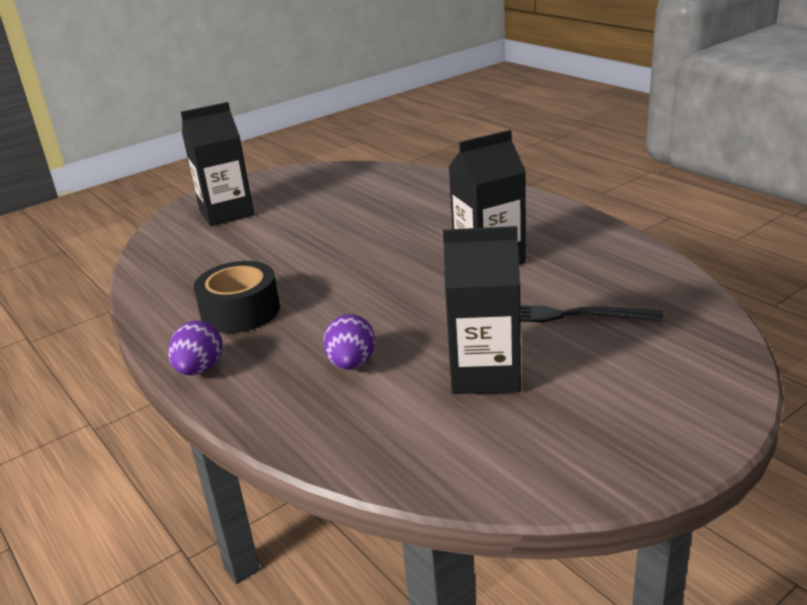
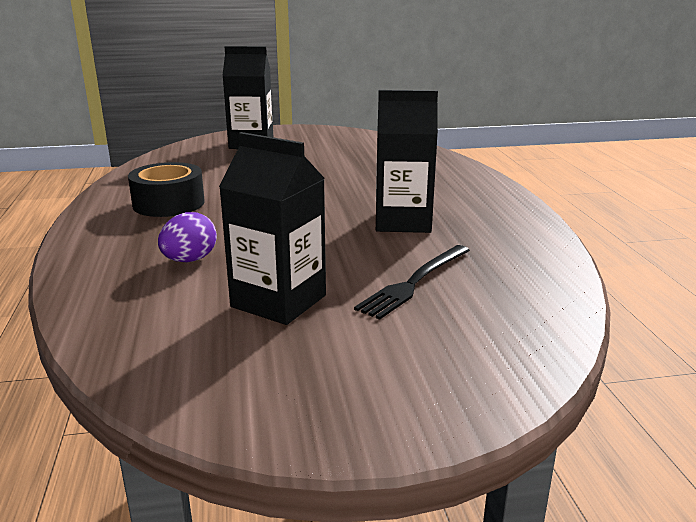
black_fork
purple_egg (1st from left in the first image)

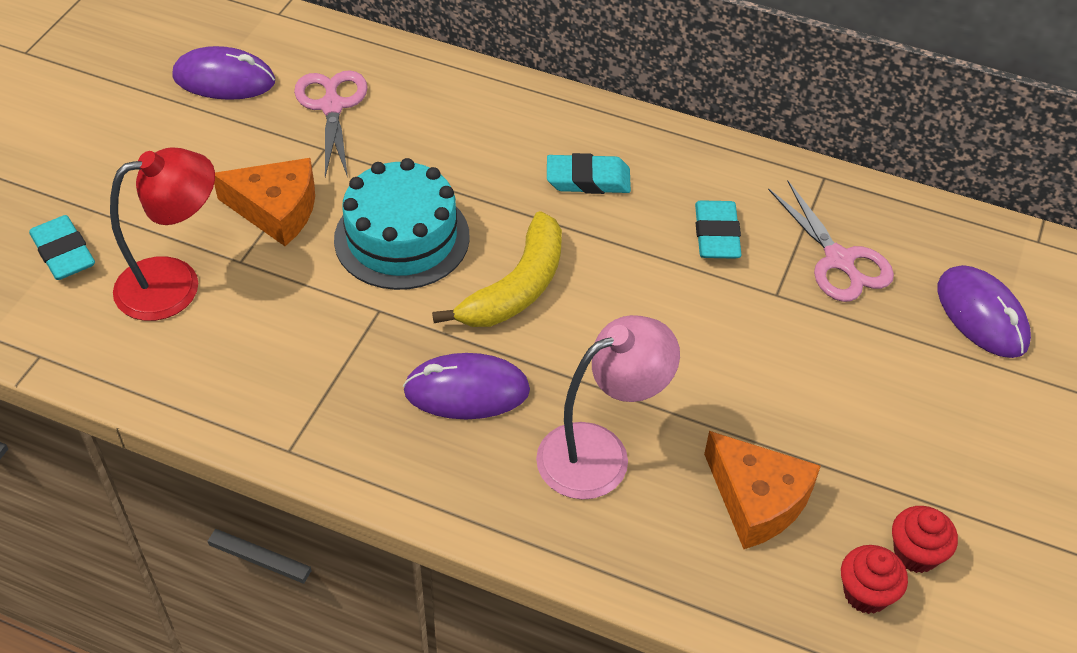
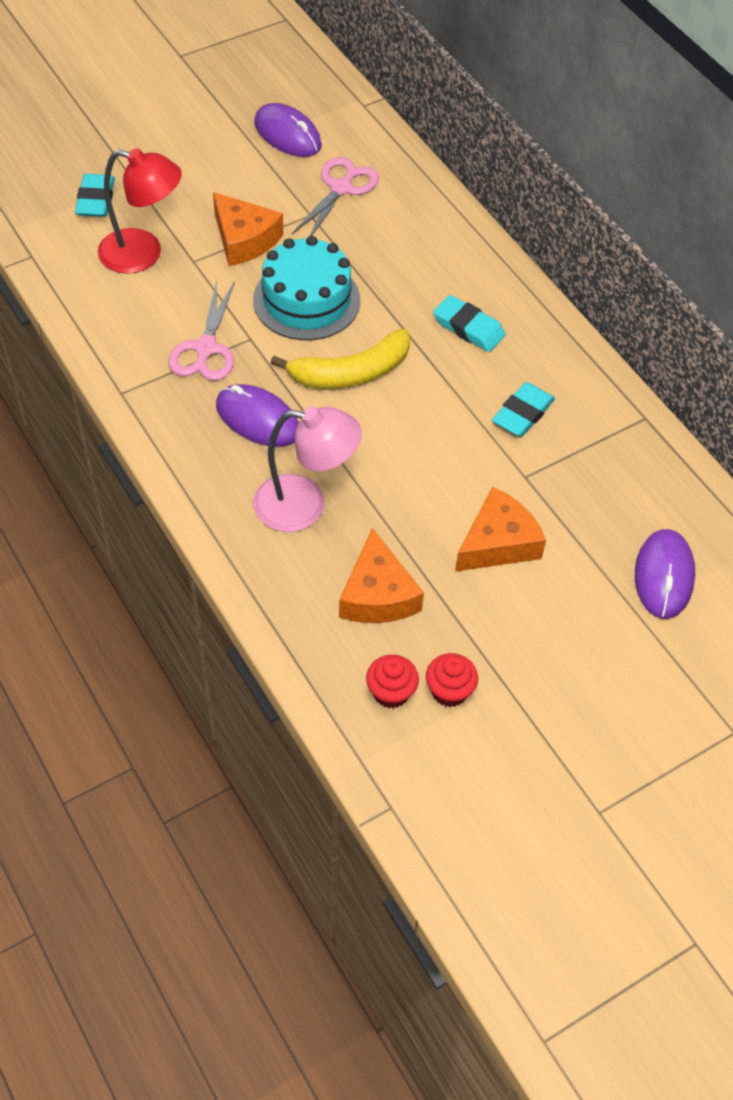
pink_scissors (1st from left)
orange_cheese (3rd from left)

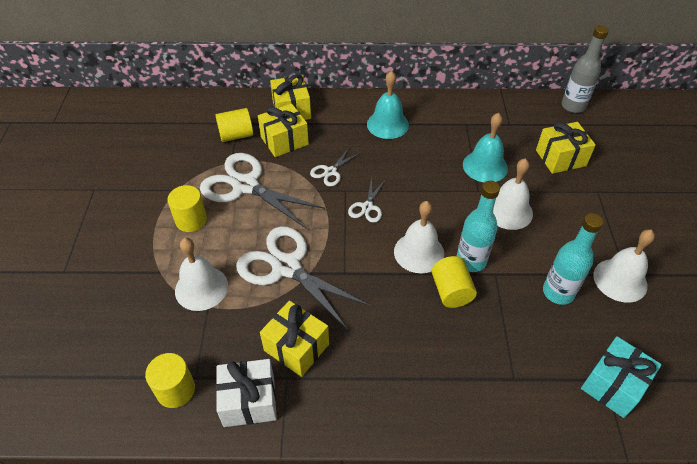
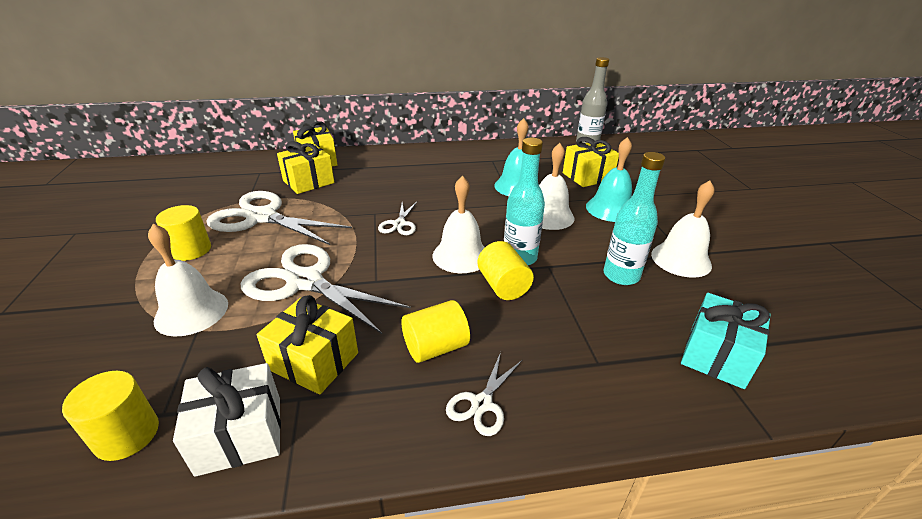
turquoise_bell (2nd from left)
yellow_cylinder (3rd from left)
white_scissors (4th from left)

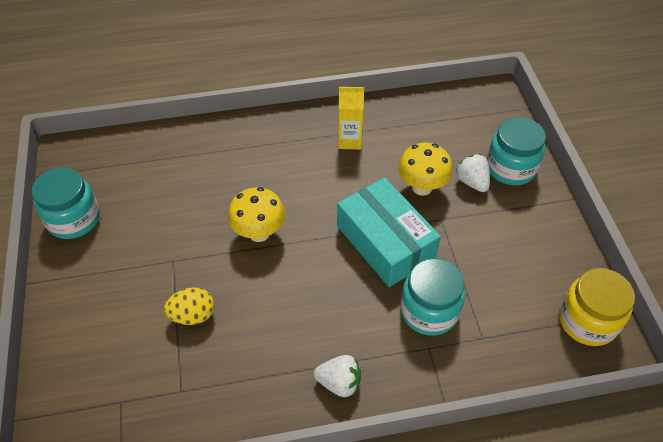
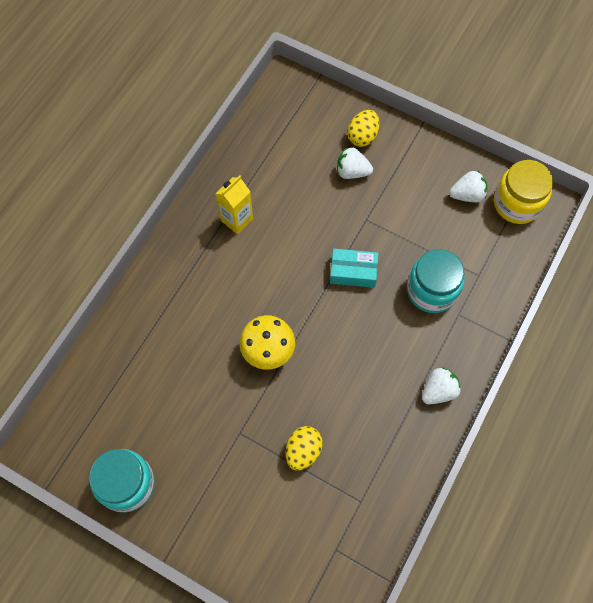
yellow_egg (2nd from left)
yellow_mushroom (2nd from left in the first image)
turquoise_box
white_strawberry (3rd from left)

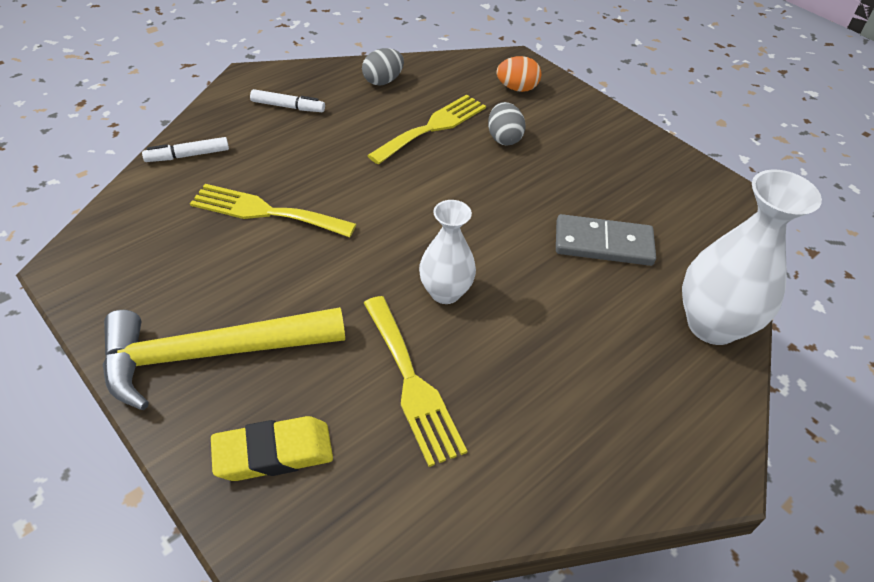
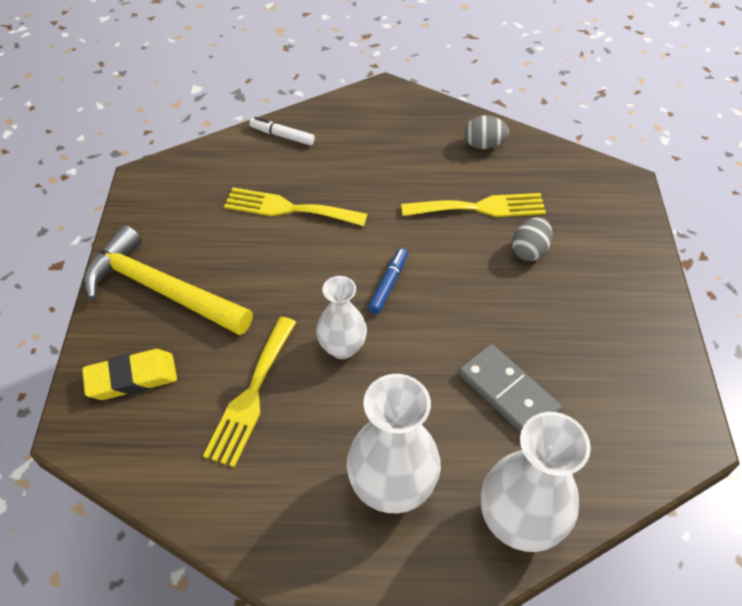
orange_egg
white_marker (2nd from left in the first image)
yellow_fork (2nd from left)
yellow_eraser
blue_marker
white_vase (2nd from left)

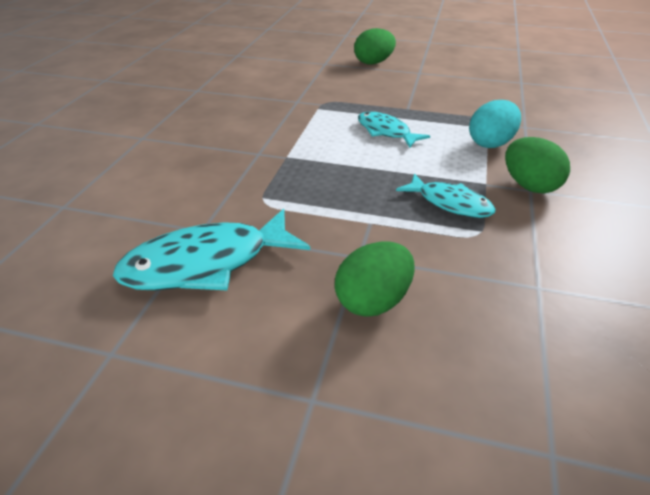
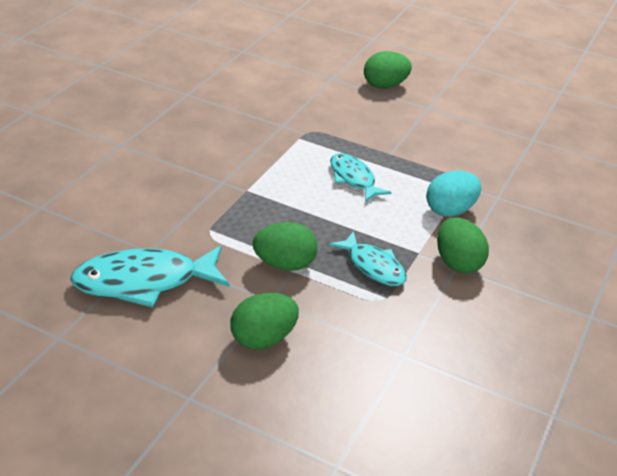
green_egg (2nd from left)

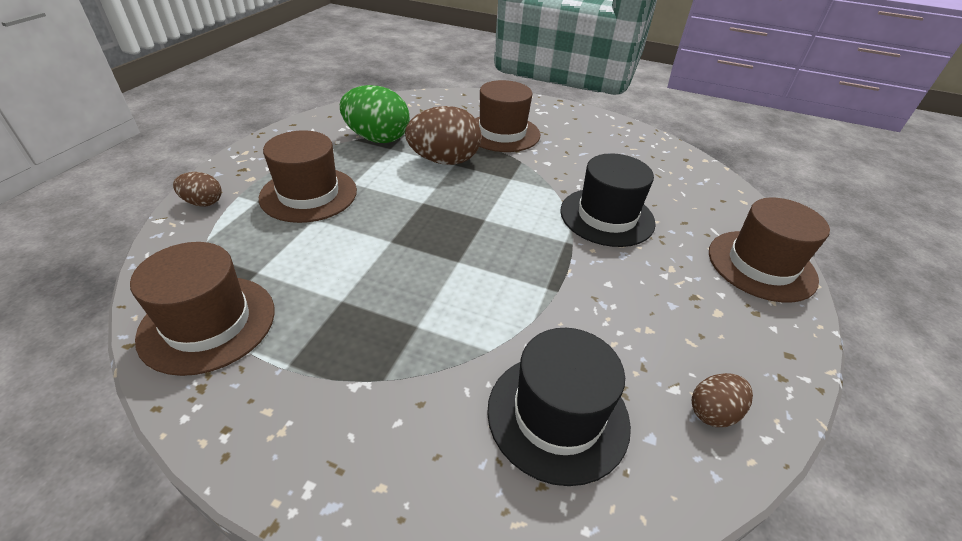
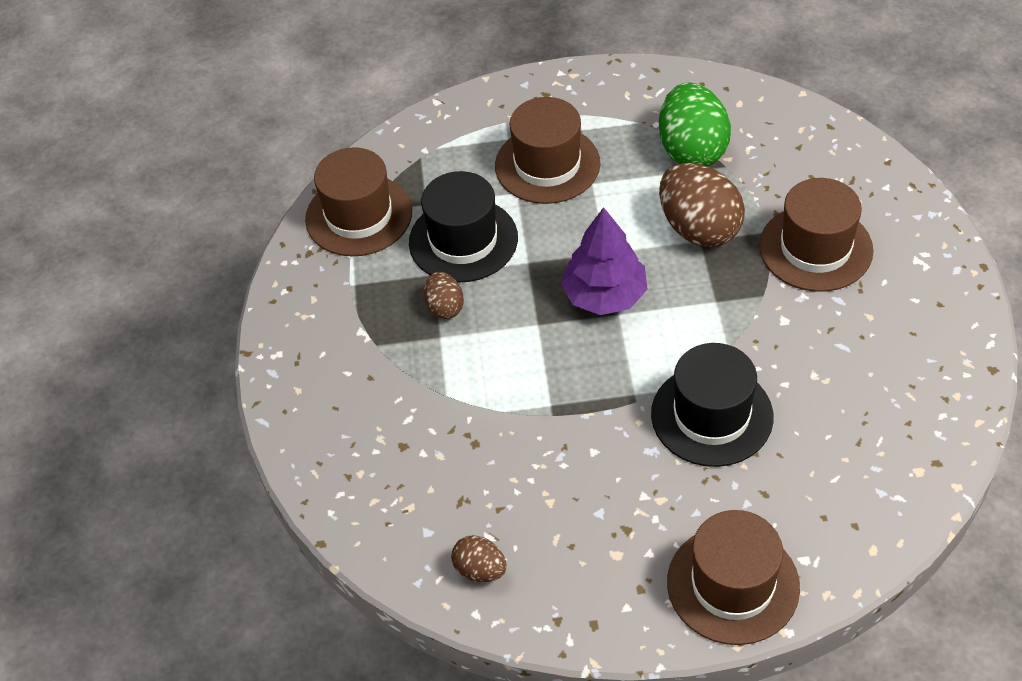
brown_egg (1st from left)
black_hat (1st from left)
purple_tree

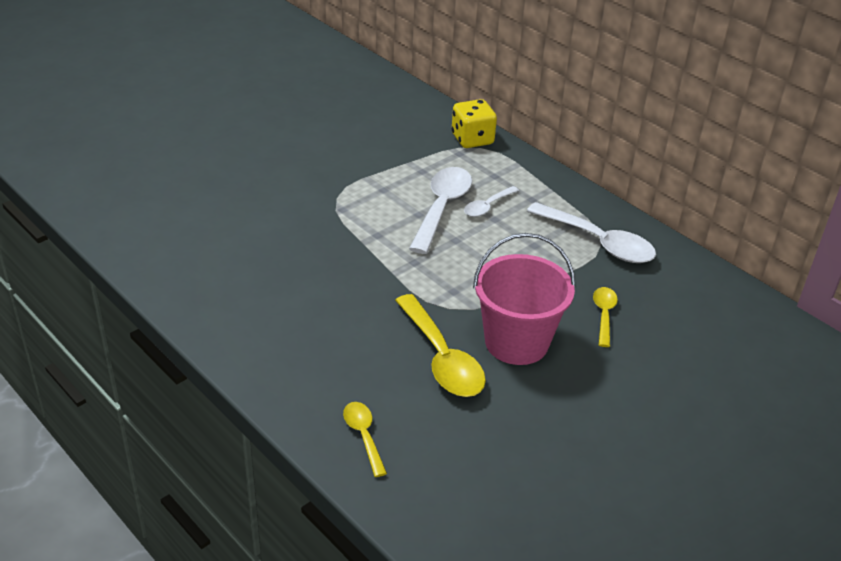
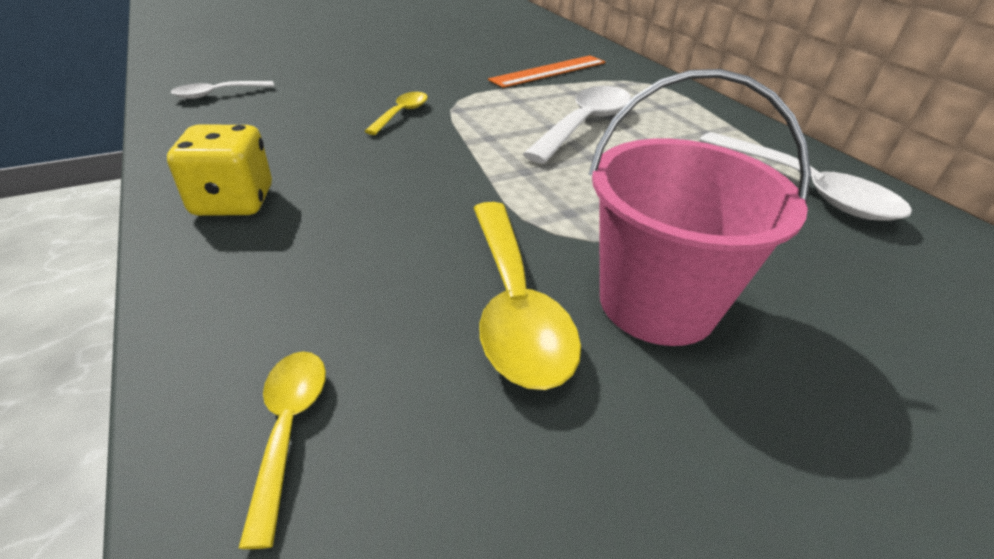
yellow_dice
white_spoon (1st from left)
yellow_spoon (2nd from left)
orange_ruler

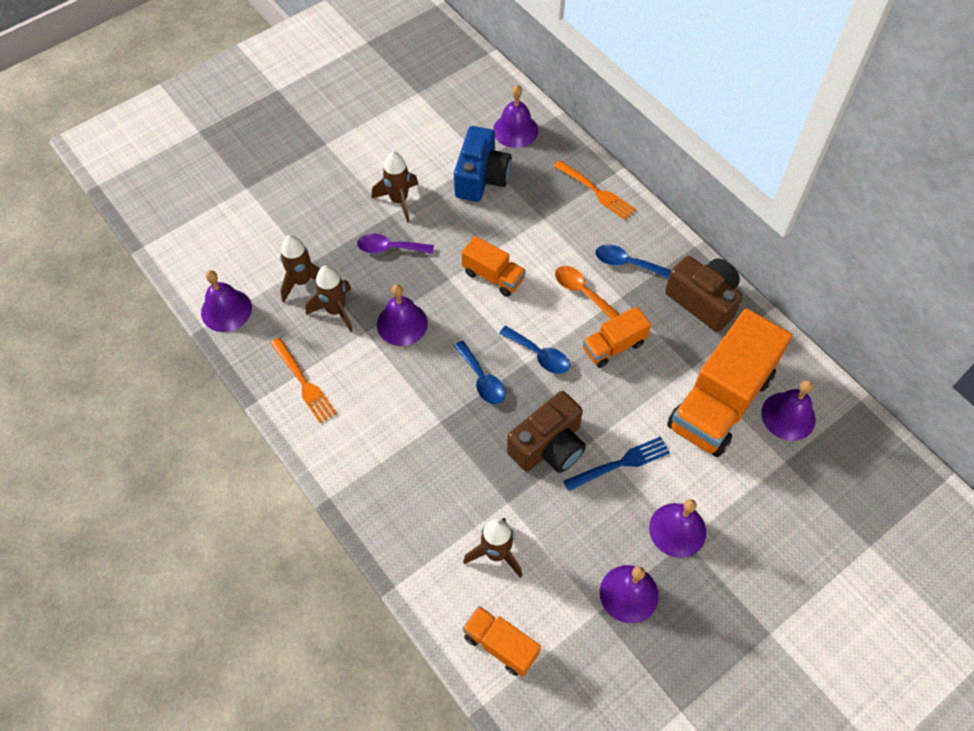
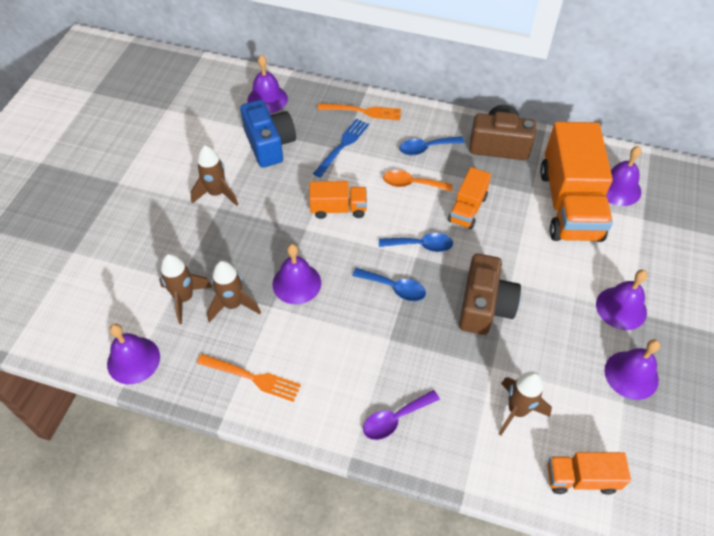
purple_spoon
blue_fork

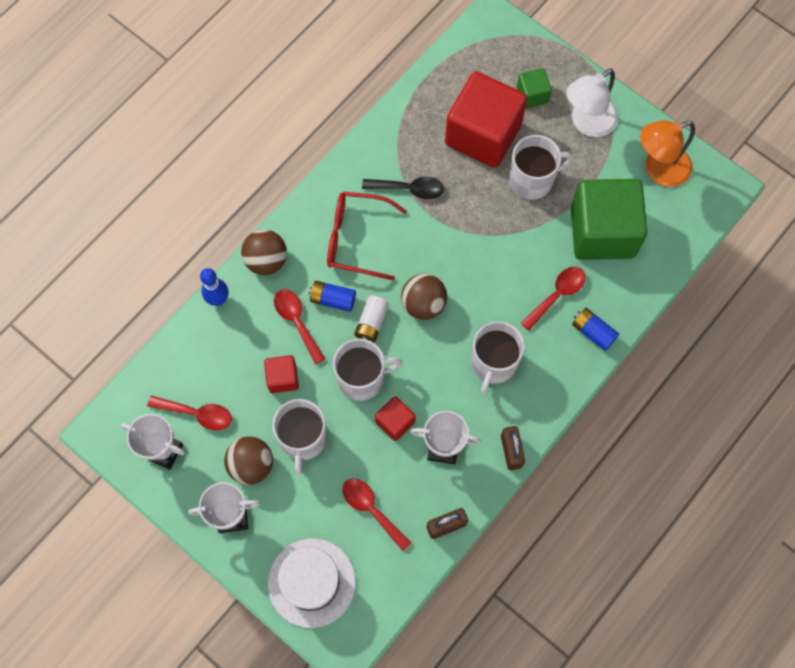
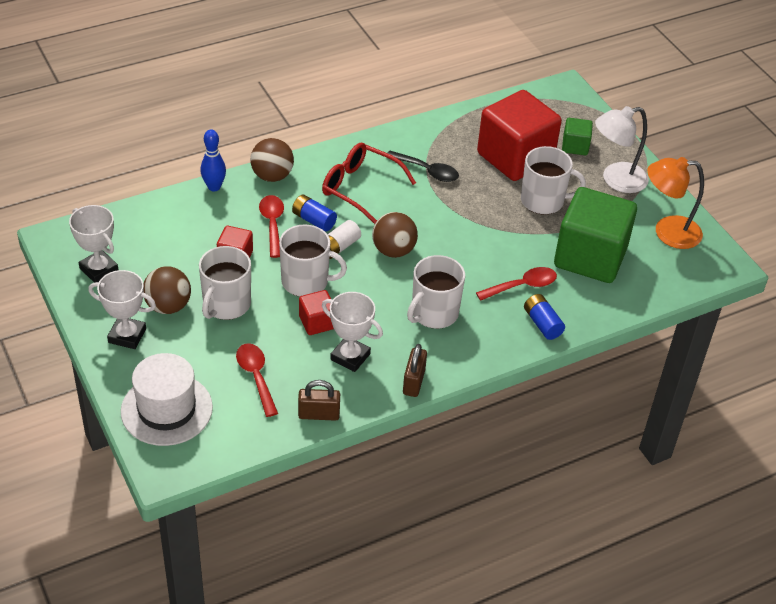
red_spoon (1st from left in the first image)

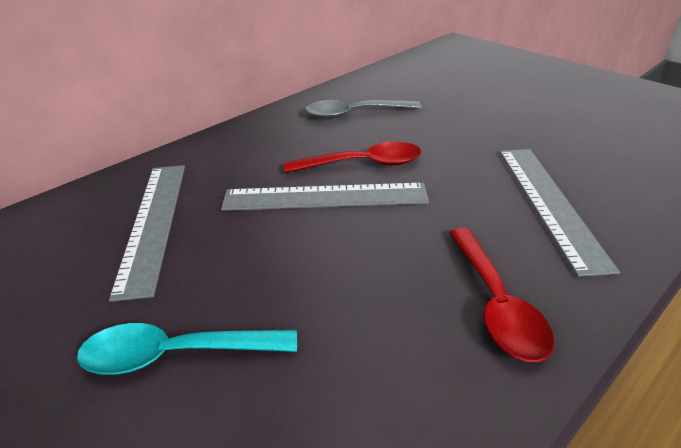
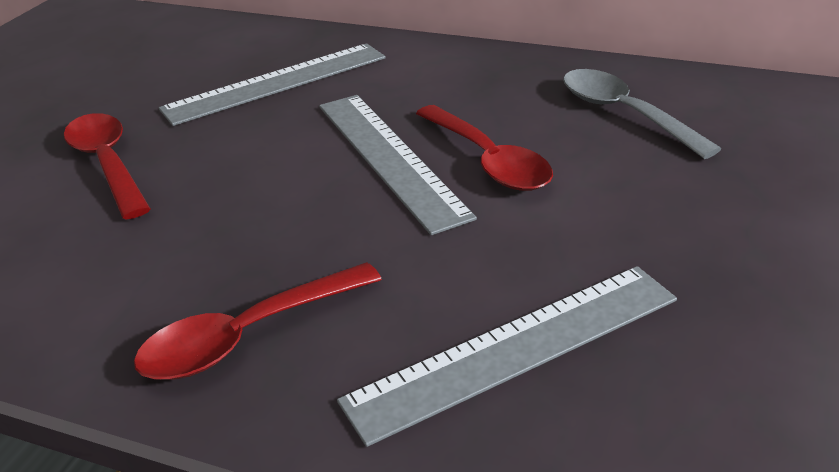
red_spoon (1st from left)

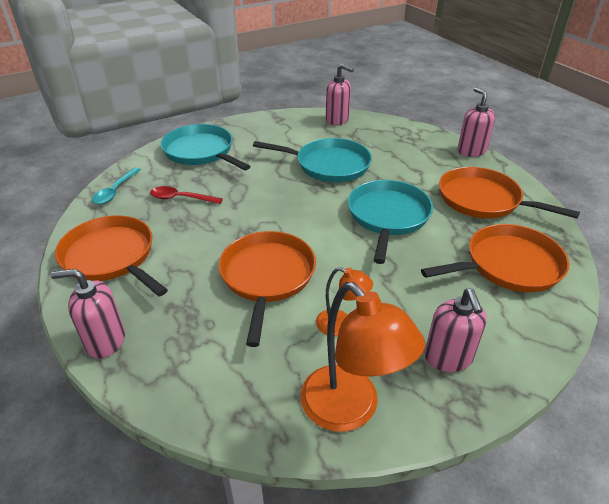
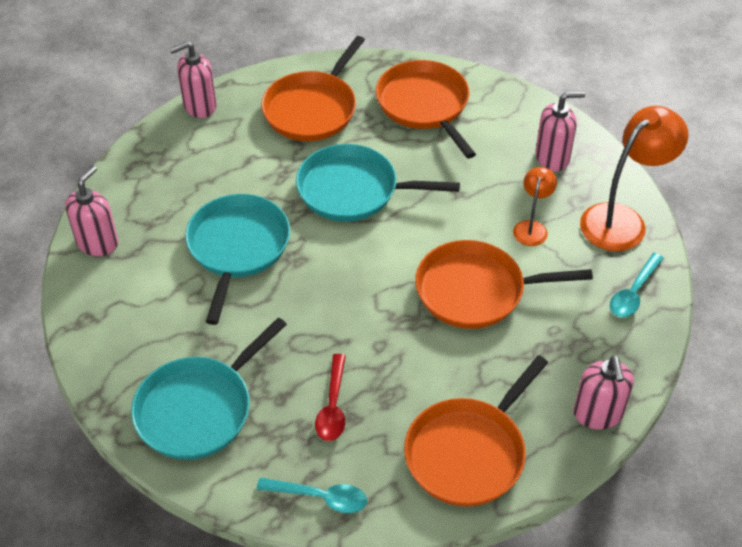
turquoise_spoon (2nd from left)

